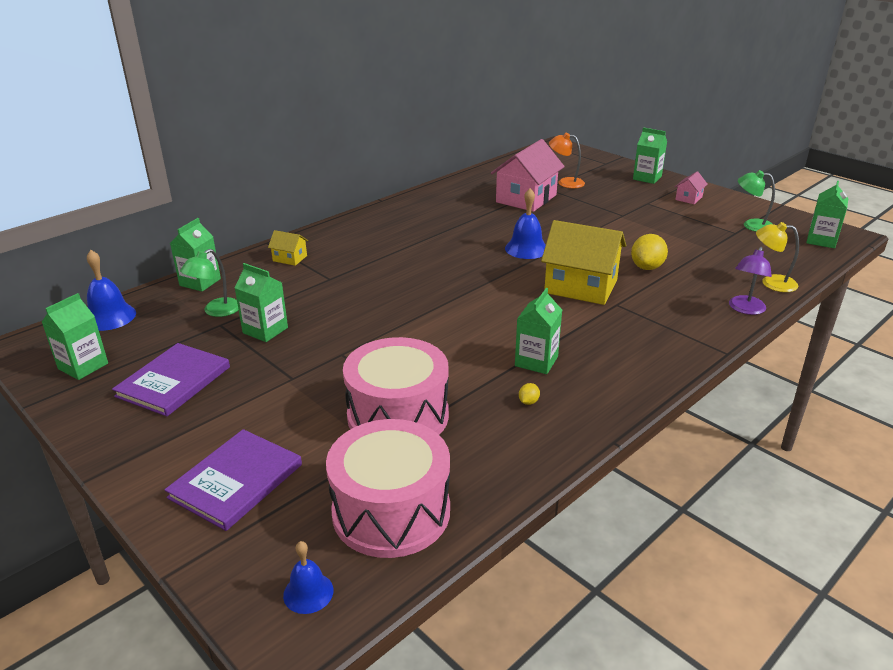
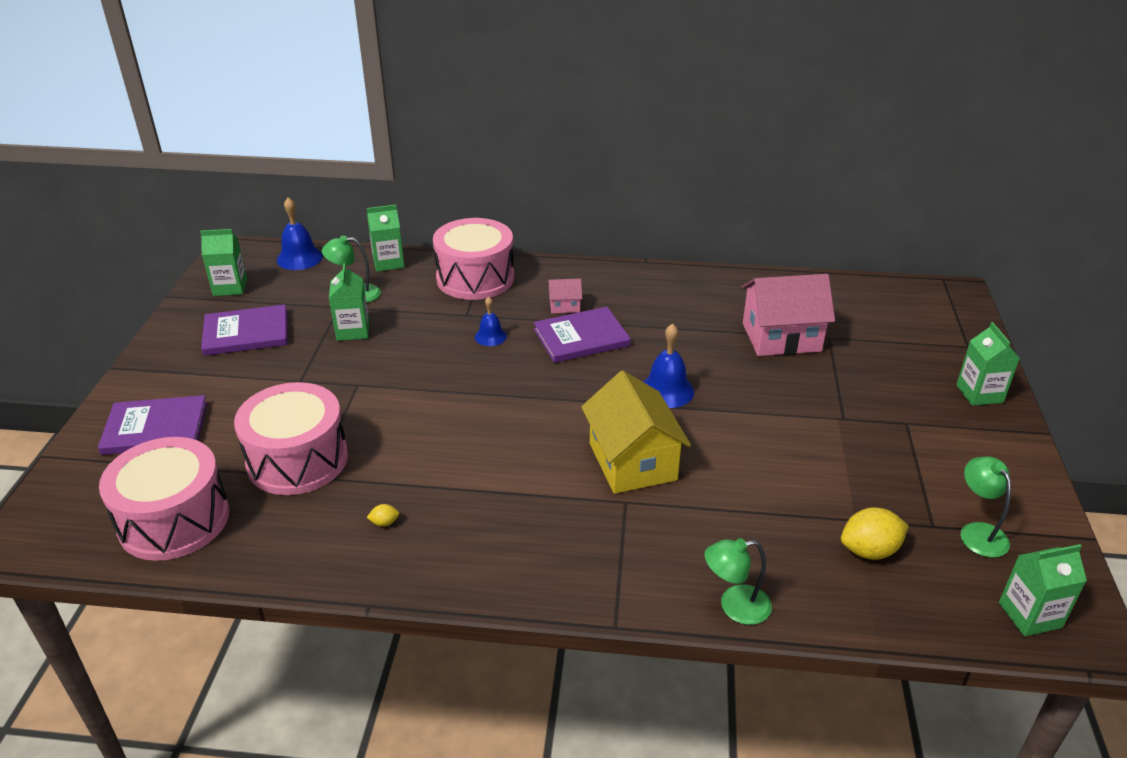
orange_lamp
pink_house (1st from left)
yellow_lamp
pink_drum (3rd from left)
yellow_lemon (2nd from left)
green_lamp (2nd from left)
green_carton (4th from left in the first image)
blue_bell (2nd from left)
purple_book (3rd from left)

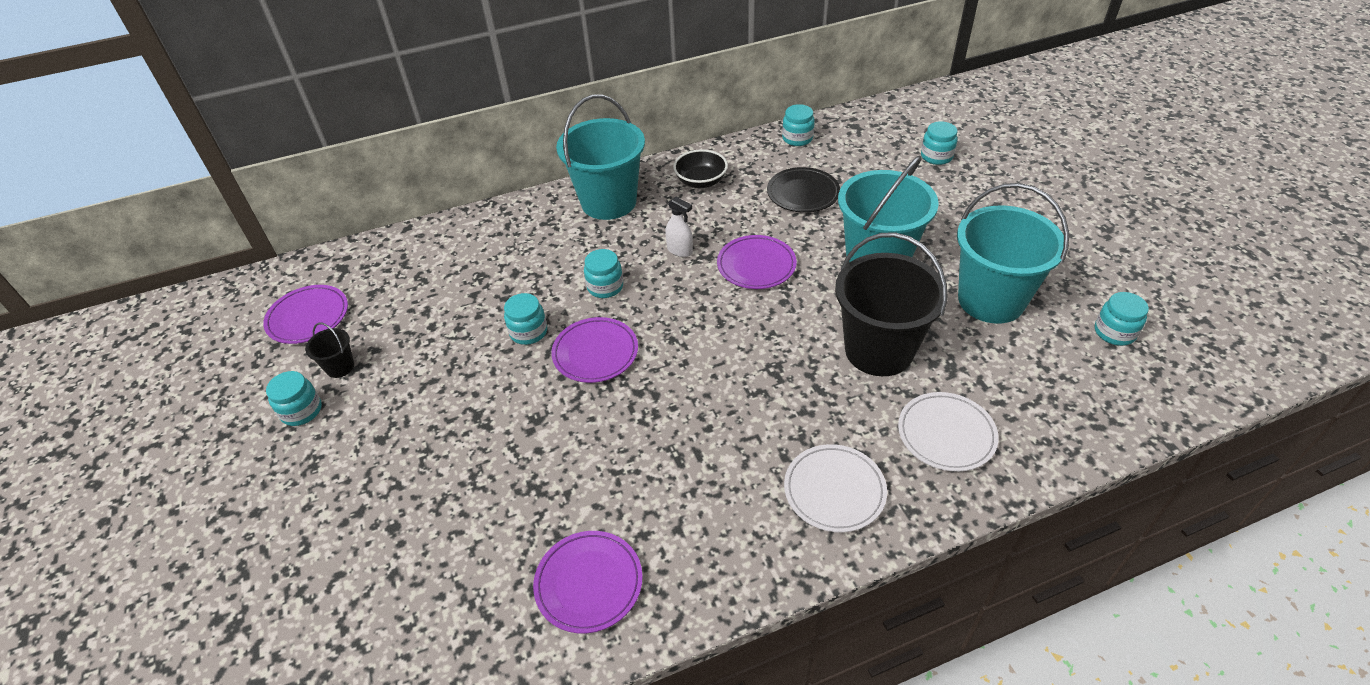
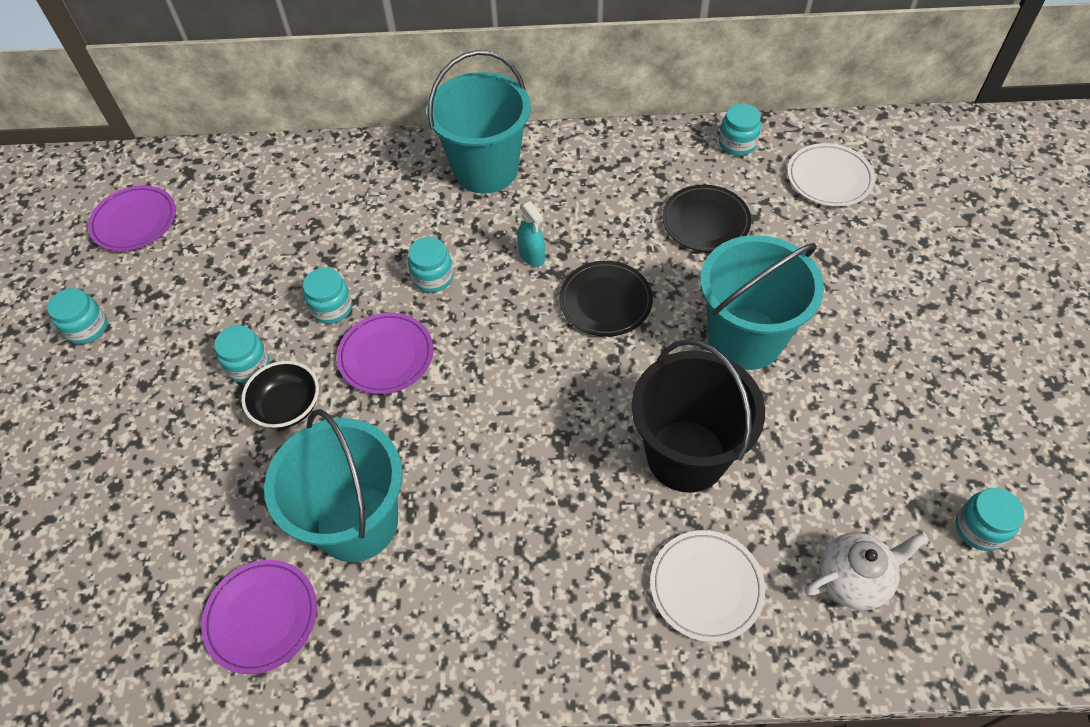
turquoise_jar (2nd from left)
black_bowl
turquoise_bucket (1st from left)
turquoise_spray_bottle
black_plate (1st from left)
black_bucket (1st from left in the first image)
white_plate (2nd from left)
white_teapot

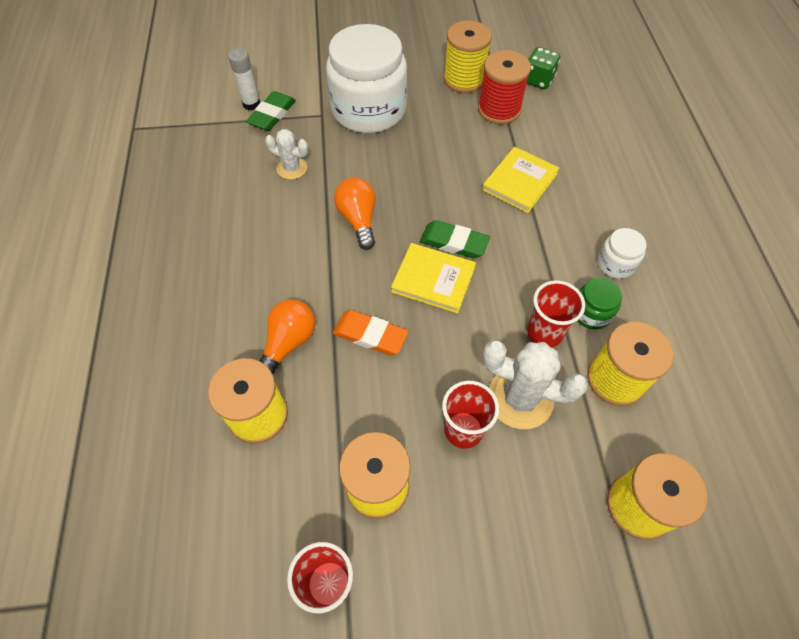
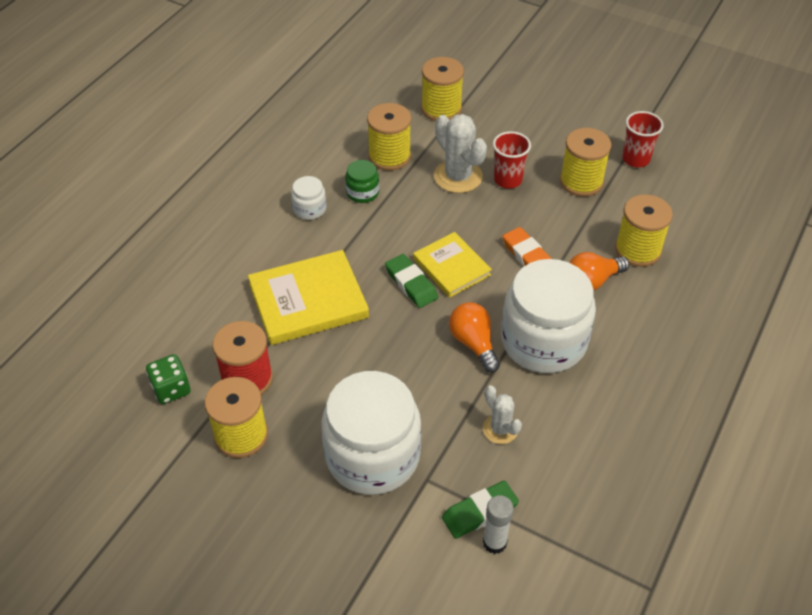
yellow_book (1st from left)
orange_light_bulb (1st from left)
red_cup (3rd from left in the first image)
white_jar (3rd from left)

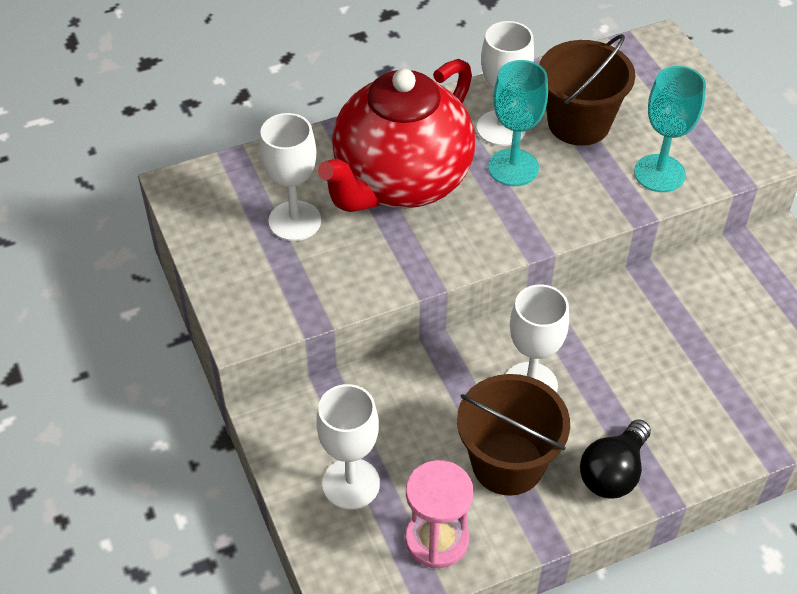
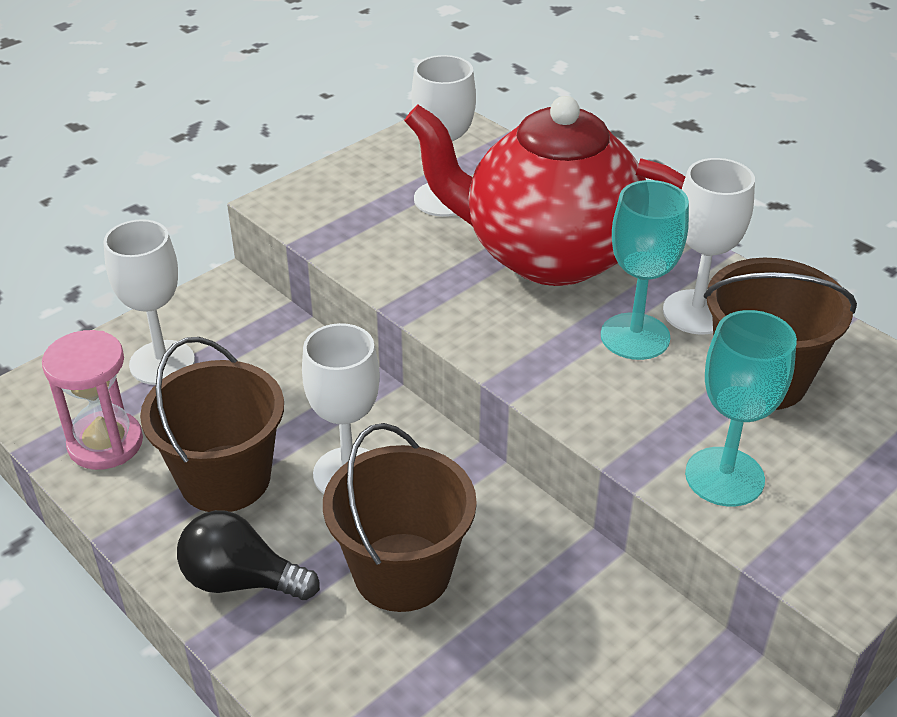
brown_bucket (2nd from left)

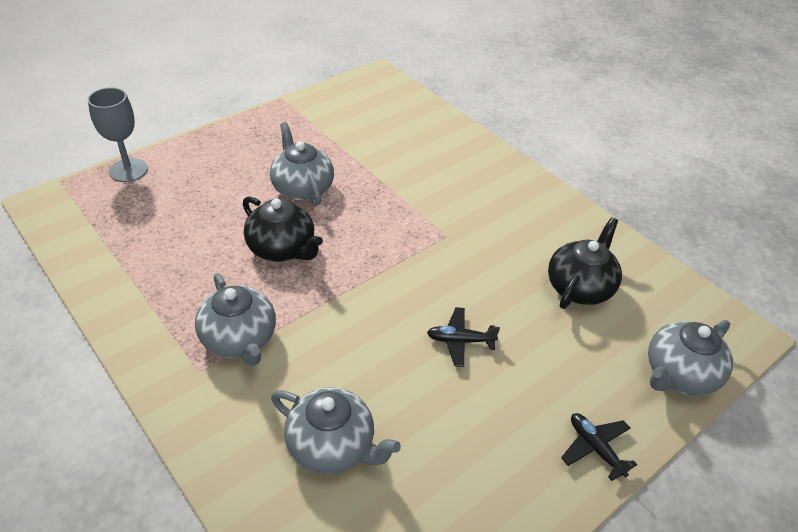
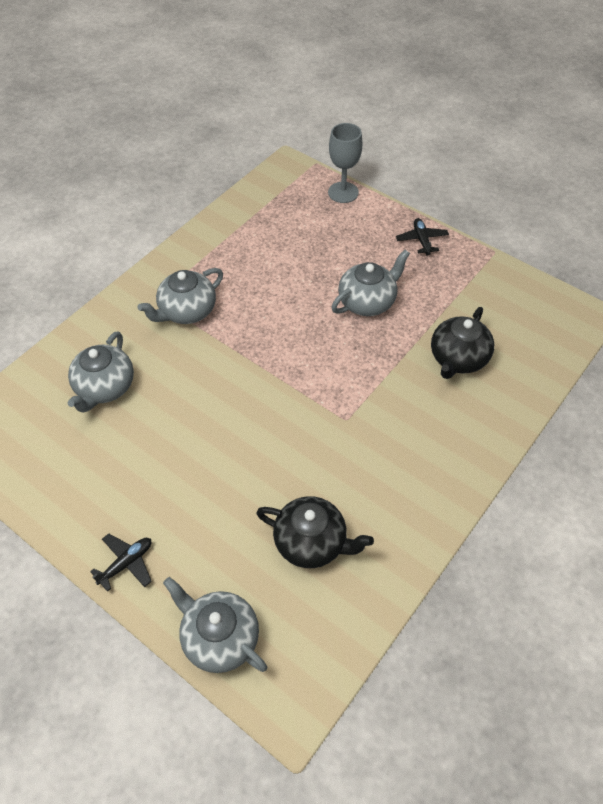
black_teapot (2nd from left)
black_plane (2nd from left)

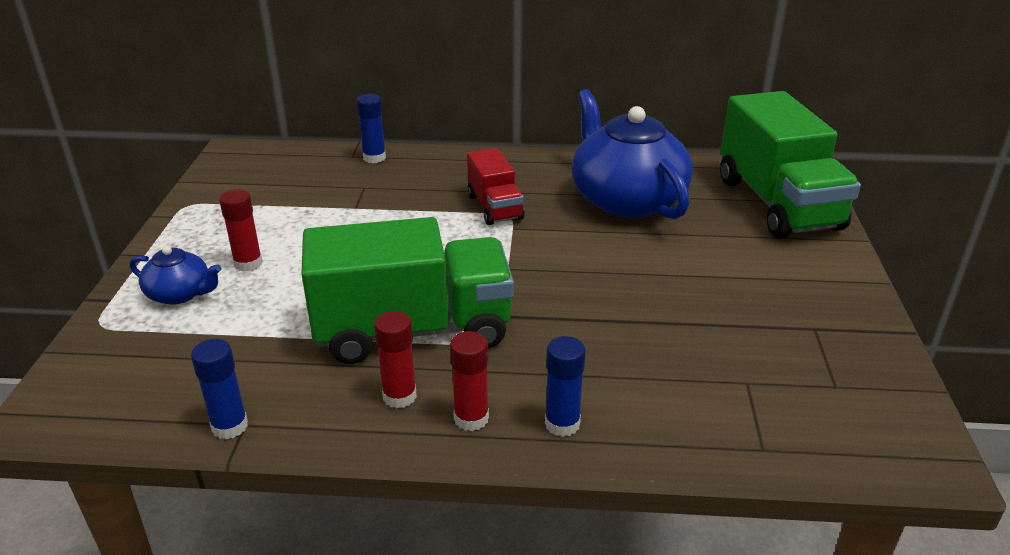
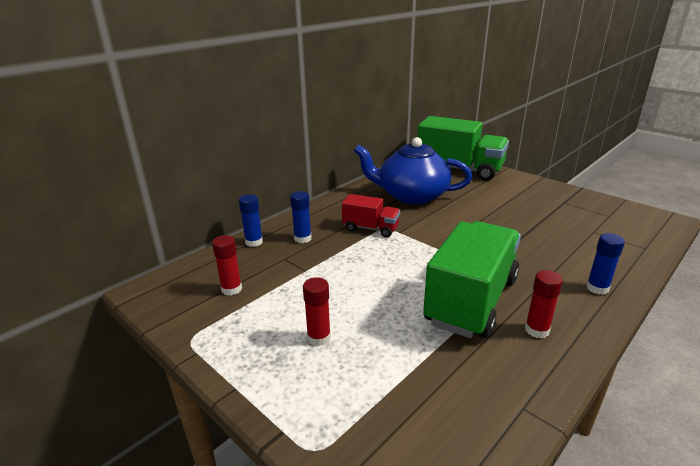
blue_teapot (1st from left in the first image)
red_glue_stick (1st from left)
blue_glue_stick (2nd from left)

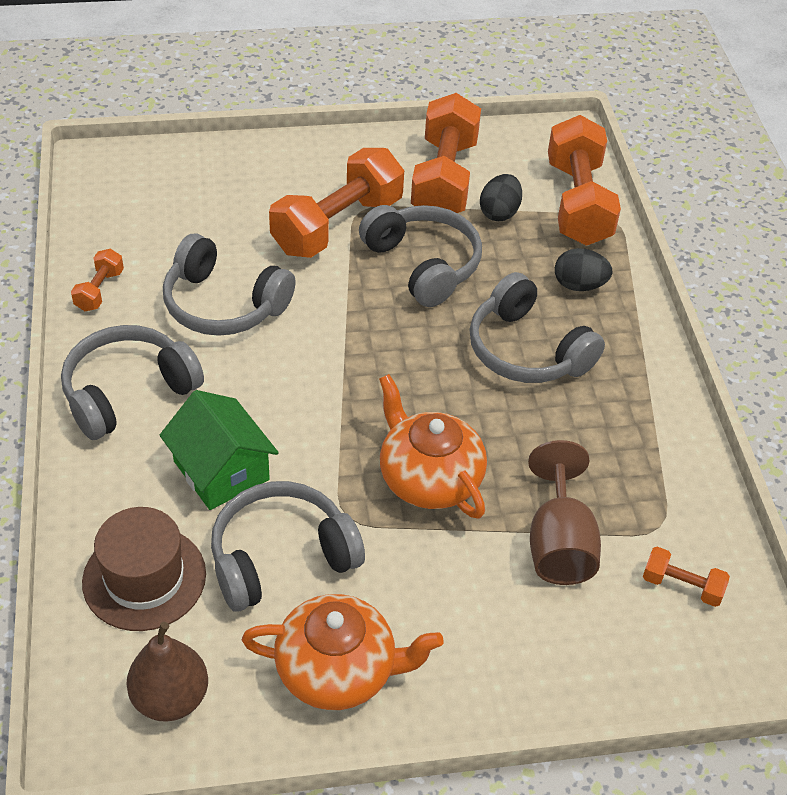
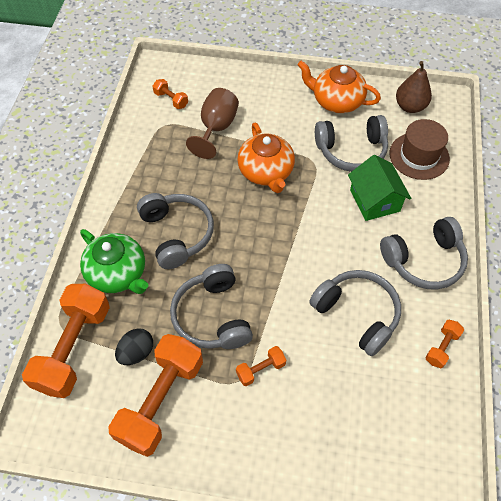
orange_dumbbell (4th from left)
green_teapot

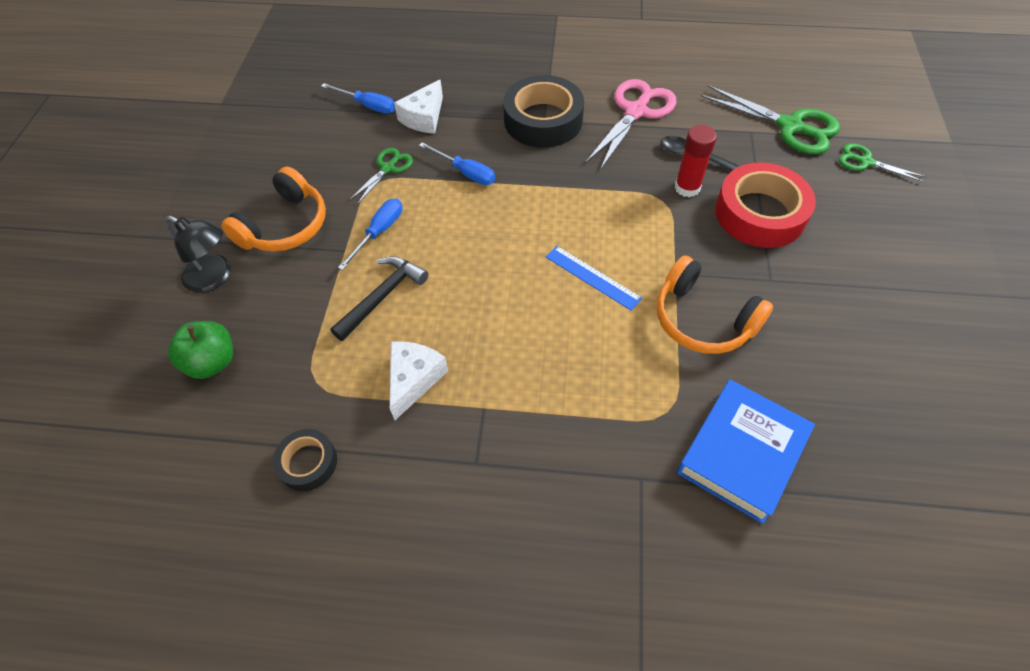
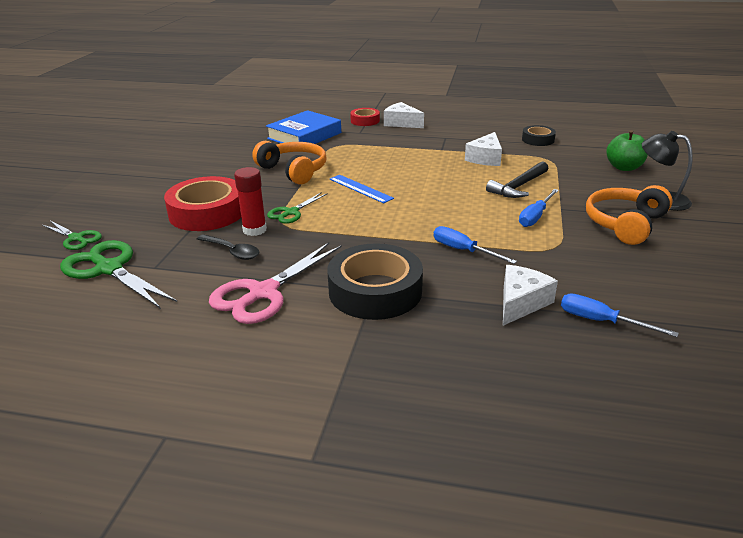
green_scissors (3rd from left)
white_cheese (1st from left)
red_tape (2nd from left)

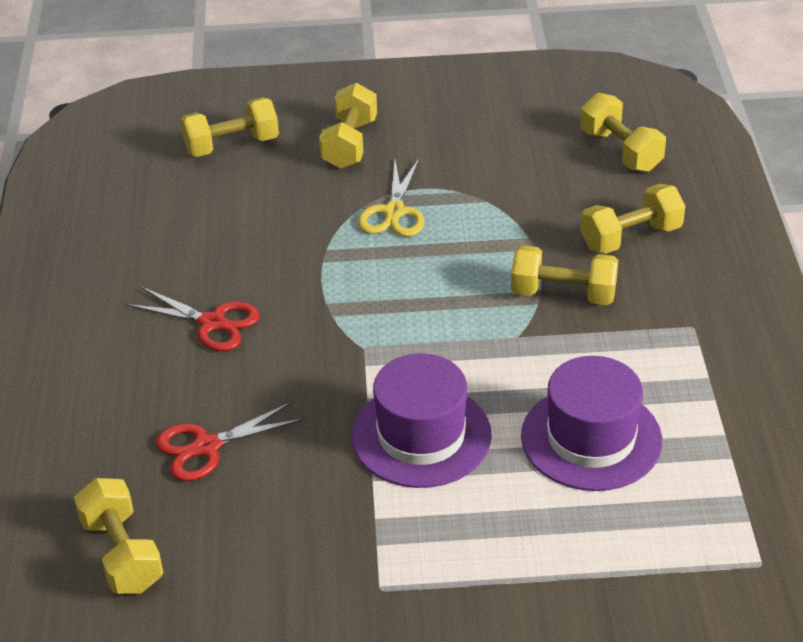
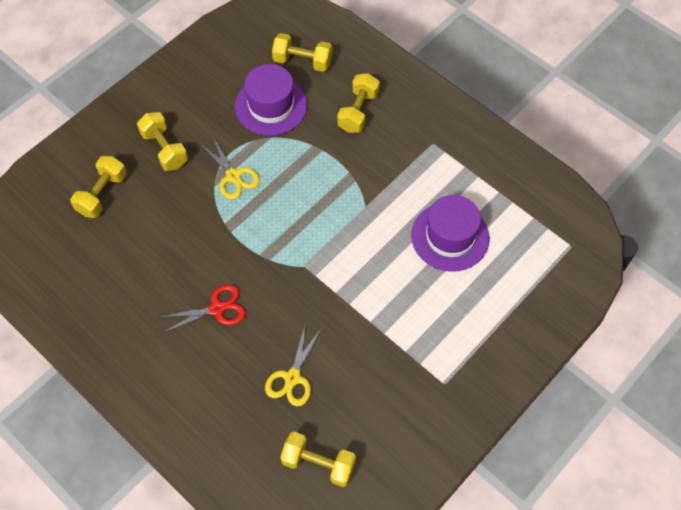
yellow_dumbbell (4th from left in the first image)
purple_hat (1st from left)
yellow_scissors (2nd from left)

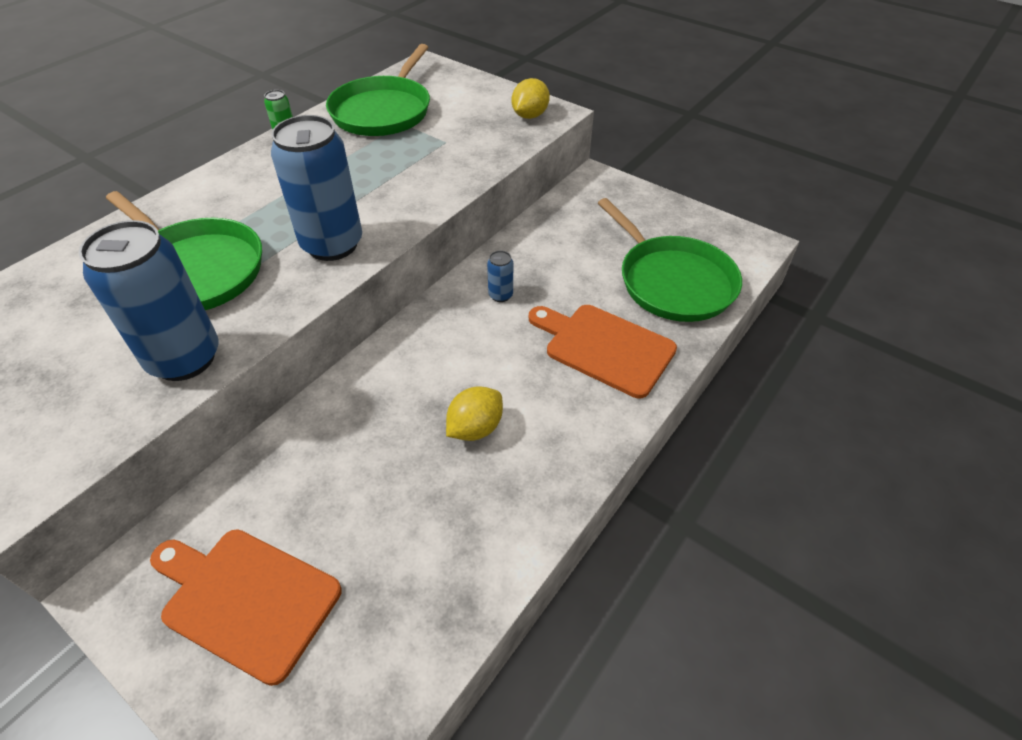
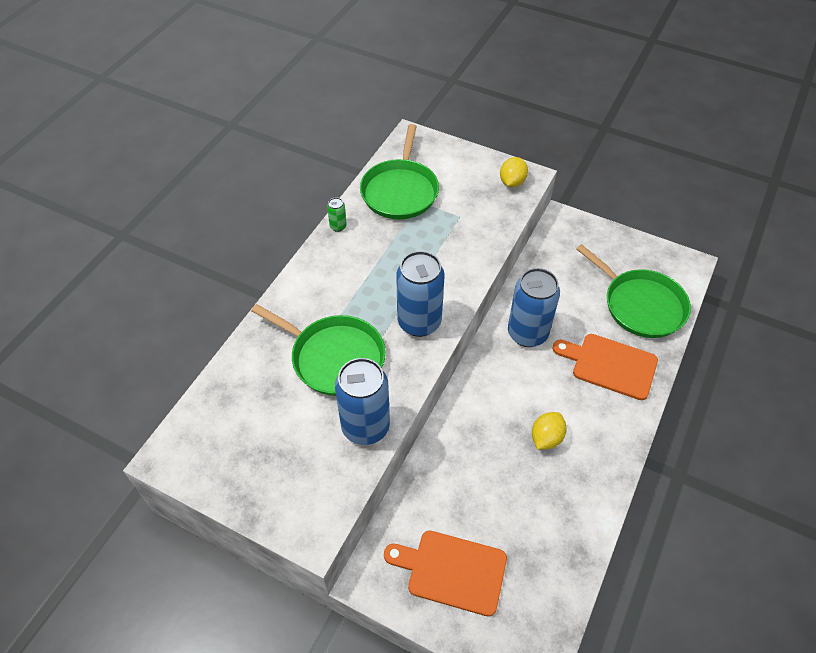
blue_can (3rd from left)

